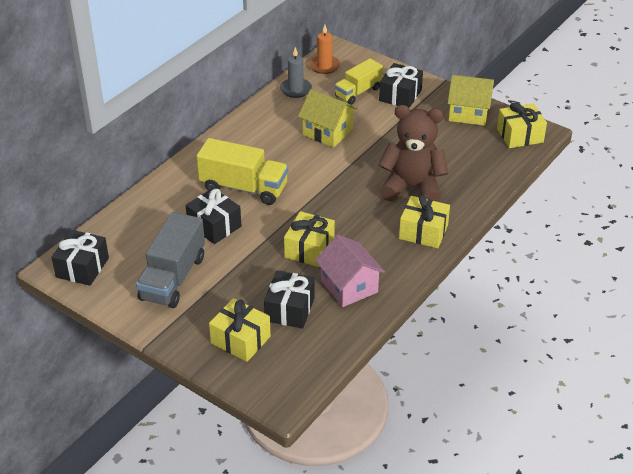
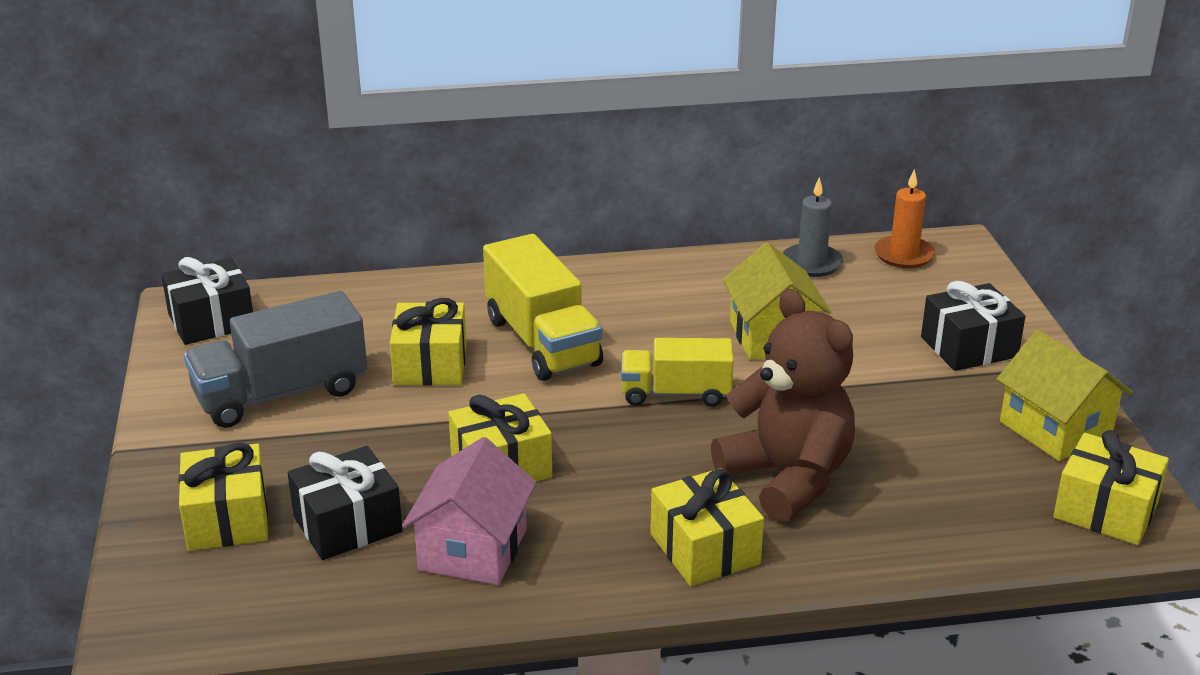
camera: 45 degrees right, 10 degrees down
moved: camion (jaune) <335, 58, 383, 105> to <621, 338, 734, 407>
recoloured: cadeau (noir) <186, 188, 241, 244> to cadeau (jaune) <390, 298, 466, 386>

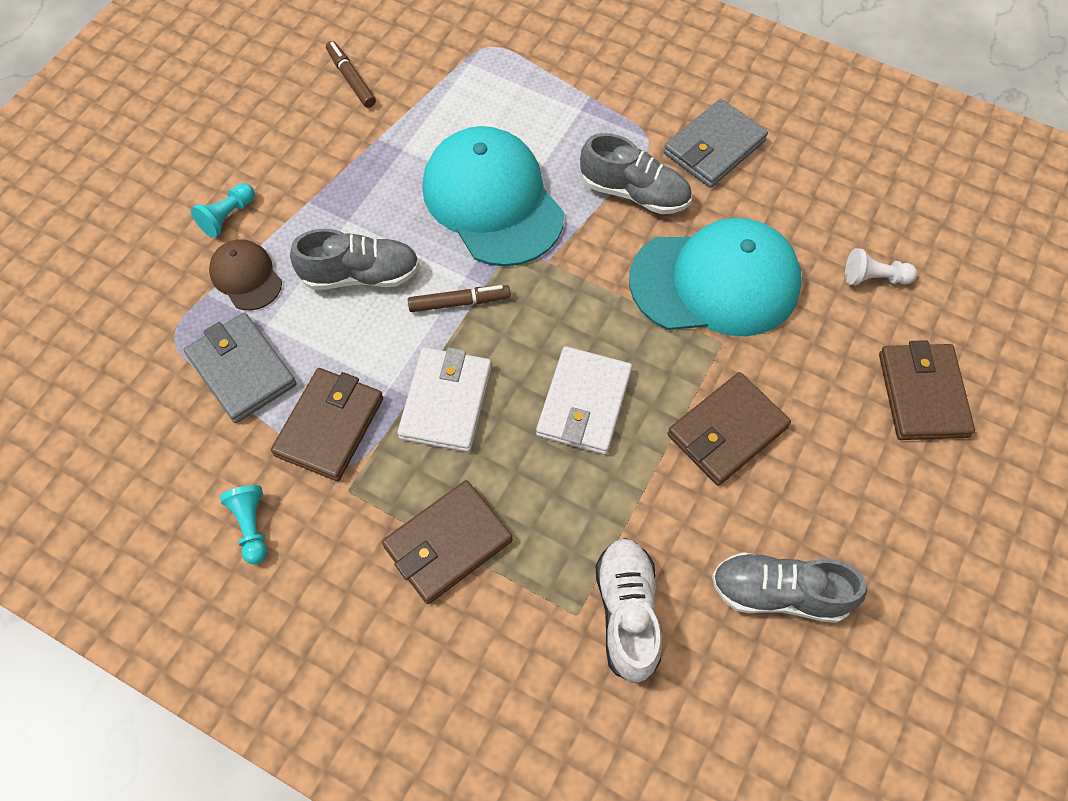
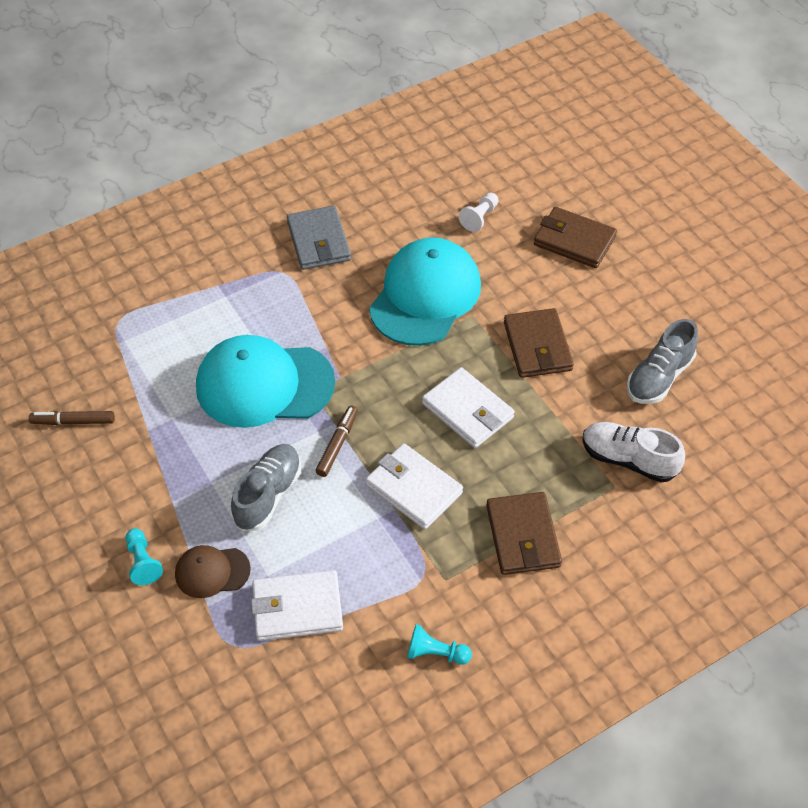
camera: 60 degrees left, 10 degrees down
removed: portefeuille (marron) <271, 368, 383, 481>; chaussure (gris) <580, 133, 691, 214>
recoloured: portefeuille (gris) <184, 313, 297, 423> to portefeuille (blanc) <251, 570, 343, 641>

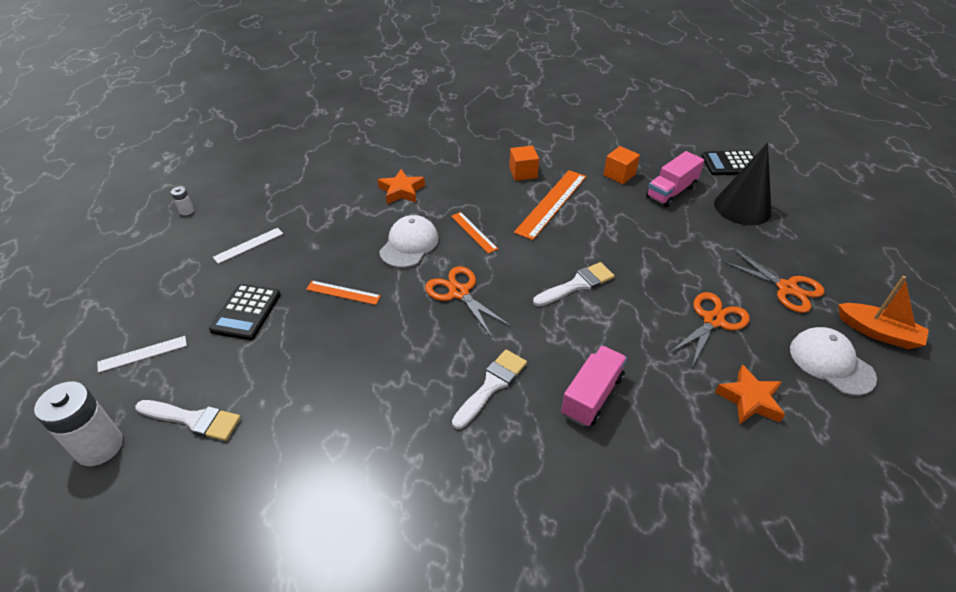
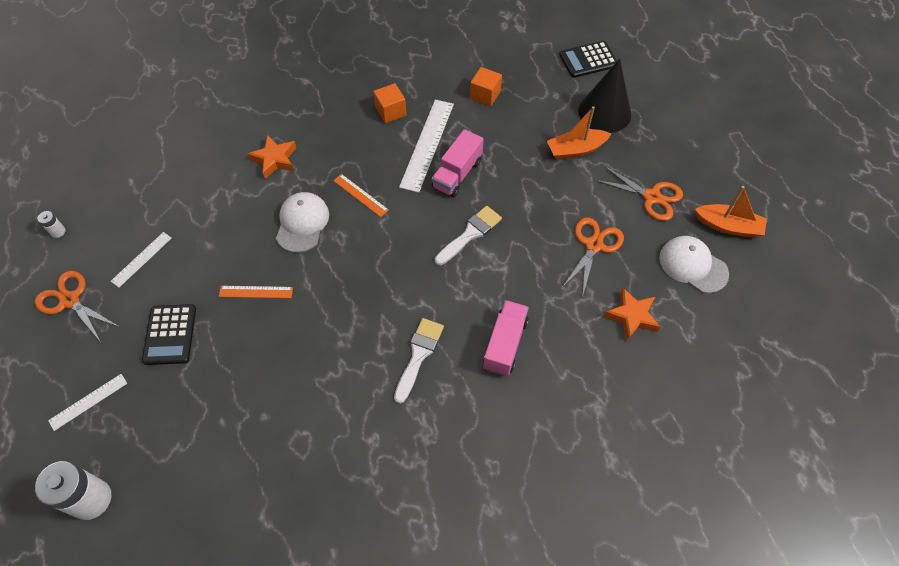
camera: 15 degrees left, 15 degrees up
removed: pinceau (blanc) <135, 400, 241, 441>
added: bateau (orange) <547, 106, 611, 160>
moved: ciseaux (orange) <425, 266, 511, 336> to <35, 271, 120, 342>; camion (rose) <646, 151, 704, 207> to <432, 129, 483, 197>
recoloured: règle (orange) <514, 170, 586, 240> to règle (blanc) <399, 100, 454, 193>

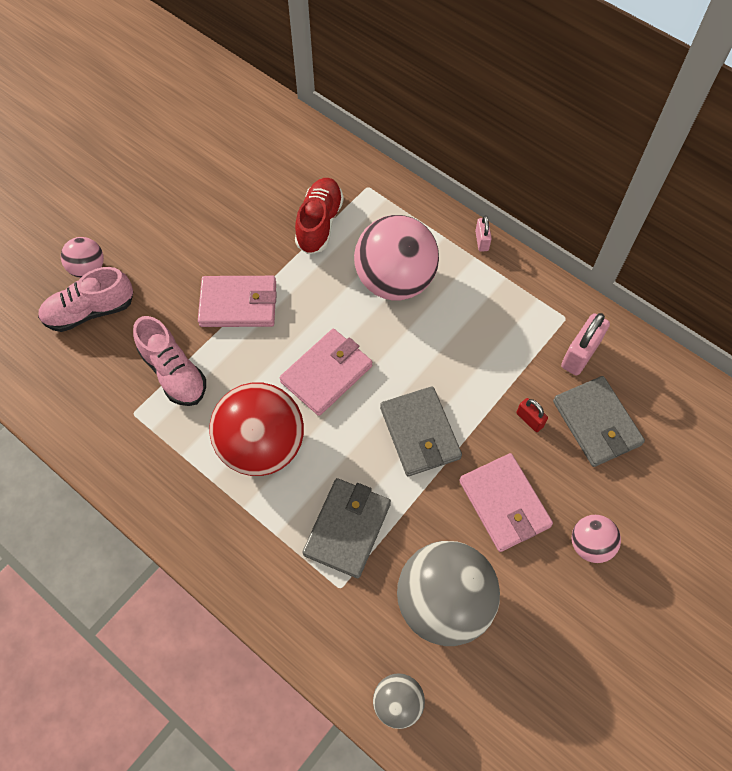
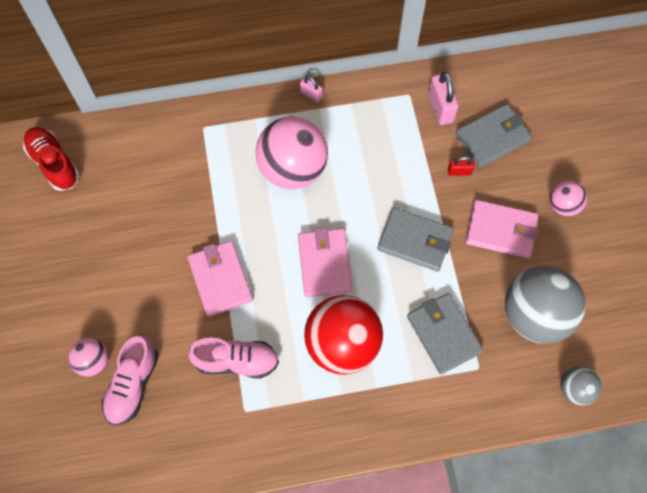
camera: 50 degrees left, 5 degrees up
moved: chaussure (rouge) <295, 178, 344, 254> to <23, 127, 79, 191>
turned: portefeuille (rose) <198, 276, 277, 327> = <187, 241, 253, 317> 60 degrees counterclockwise; portefeuille (gris) <553, 376, 645, 467> = <455, 104, 532, 168> 45 degrees counterclockwise

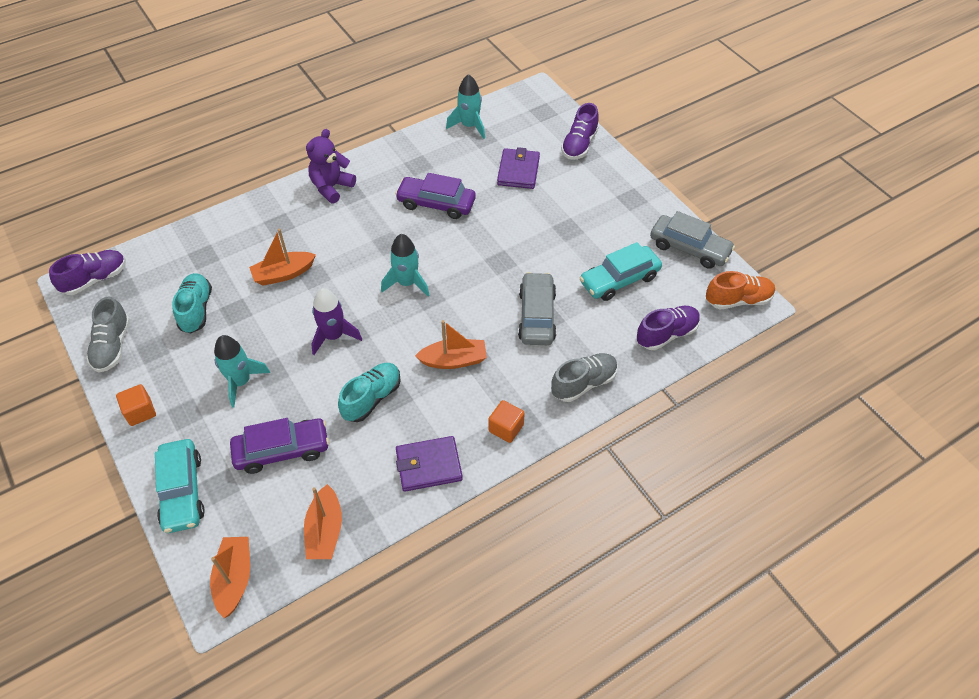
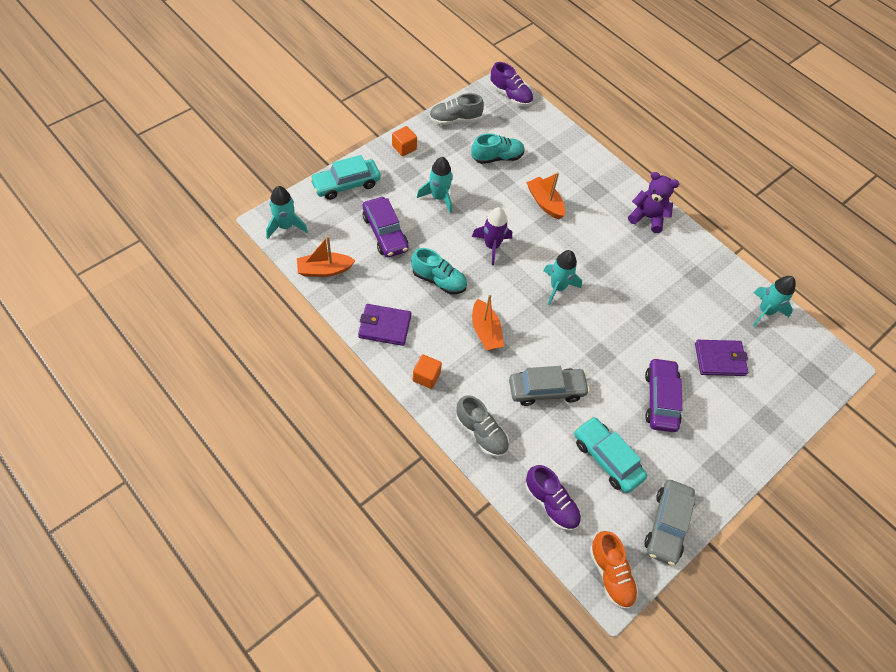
camera: 75 degrees right, 5 degrees up
removed: chaussure (violet) <561, 103, 599, 160>
moved: voiture (violet) <395, 173, 476, 219> to <645, 358, 682, 432>
replaced: bateau (orange) <210, 537, 250, 618> to fusée (turquoise) <266, 186, 308, 239>
turned: portefeuille (violet) <396, 436, 463, 492> = <358, 304, 411, 346> 60 degrees counterclockwise

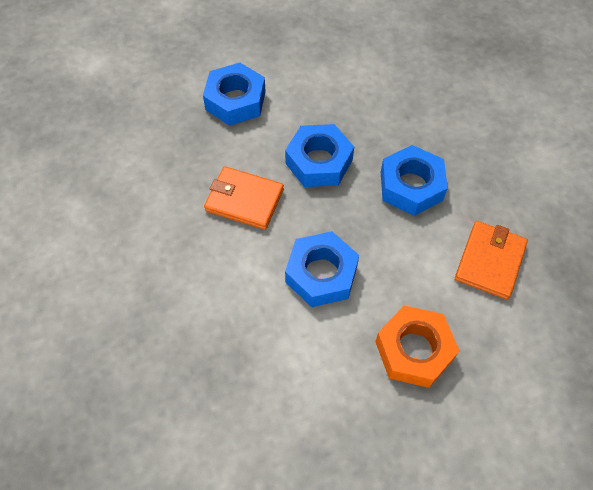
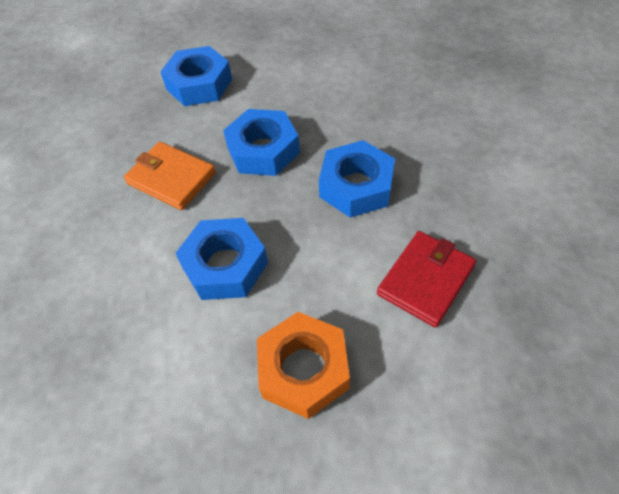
camera: 15 degrees right, 5 degrees down
recoloured: portefeuille (orange) <455, 221, 528, 300> to portefeuille (rouge) <377, 231, 476, 327>

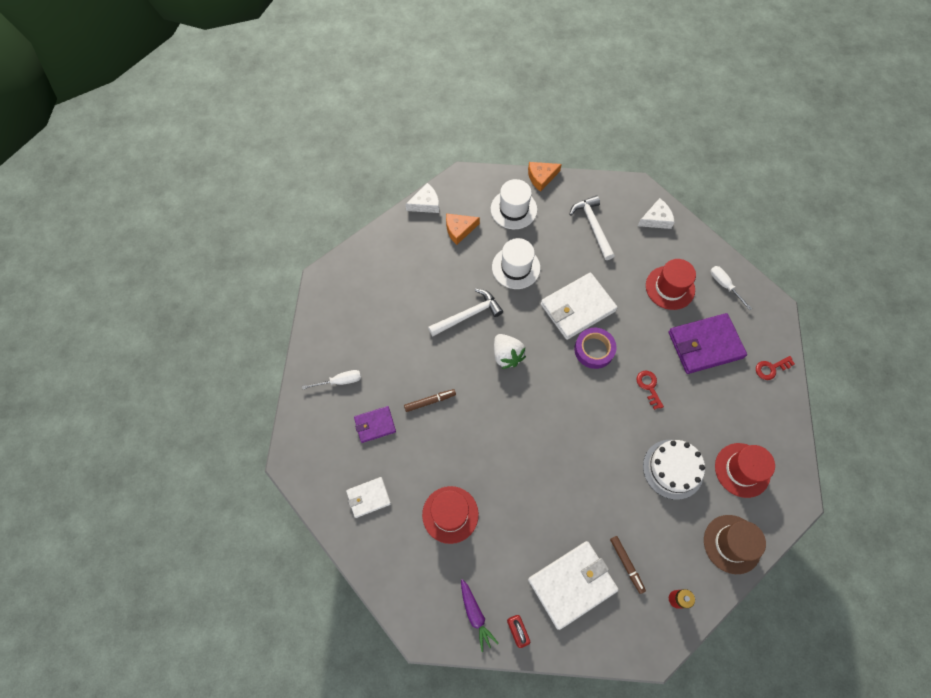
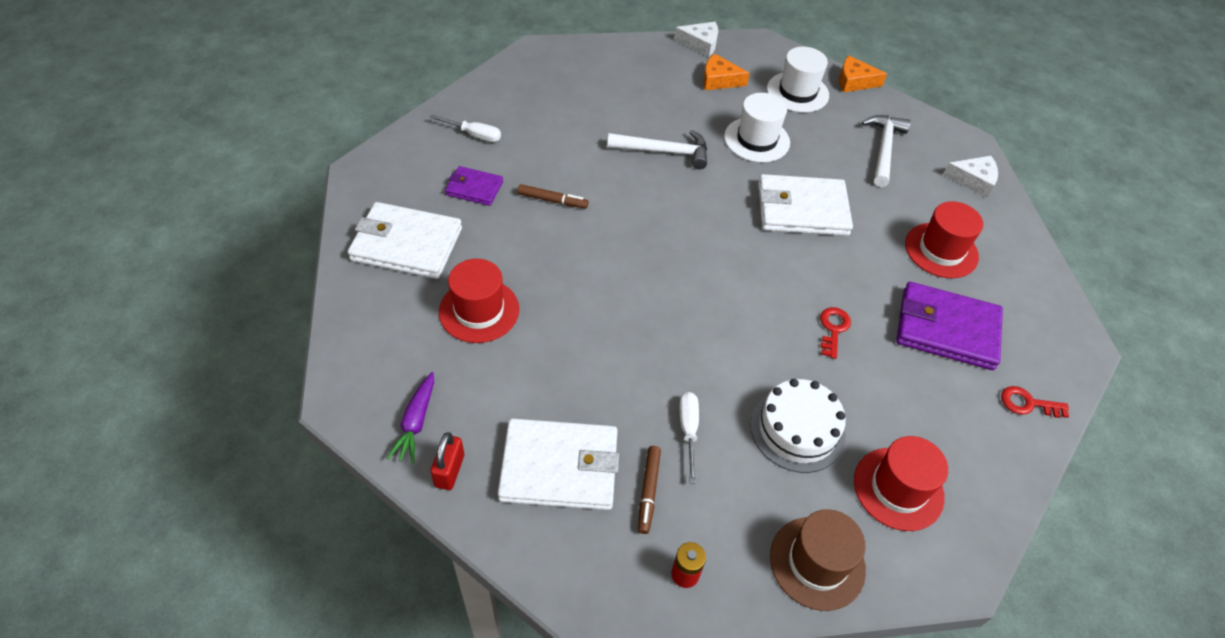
camera: 30 degrees right, 15 degrees down
removed: fraise (blanc) <494, 334, 526, 369>; ruban adhésif (violet) <574, 328, 617, 369>
moved: tournevis (blanc) <710, 266, 752, 311> to <679, 392, 699, 484>
resized: portefeuille (blanc) <346, 477, 391, 518> = <348, 202, 462, 279> x1.82

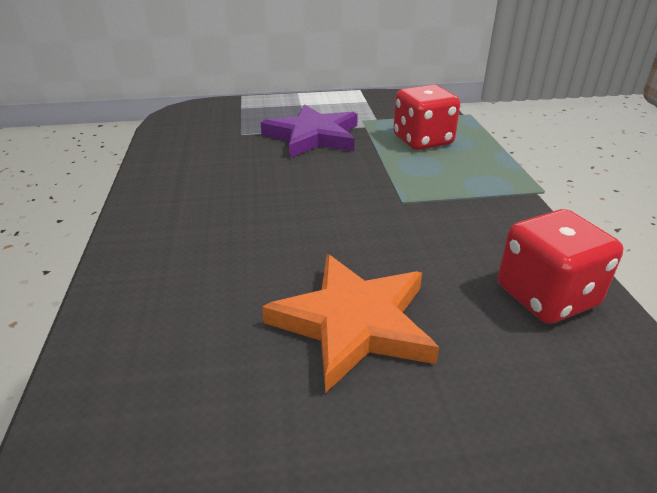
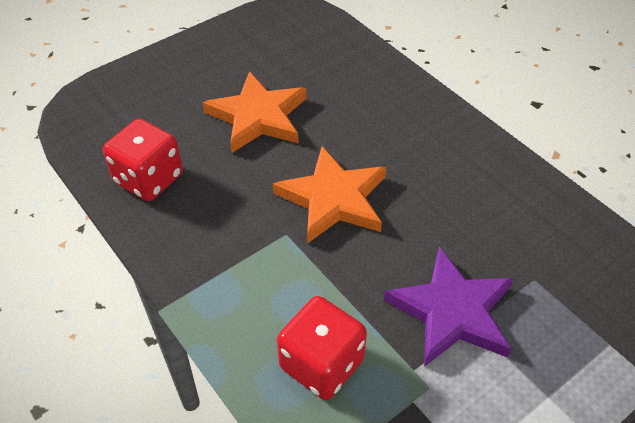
camera: 150 degrees right, 15 degrees up
added: étoile (orange) <273, 146, 386, 244>

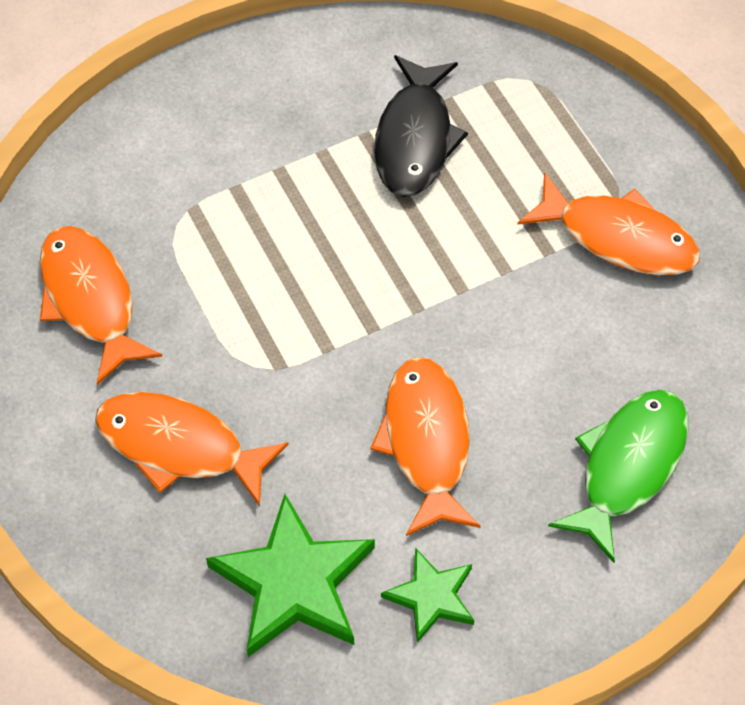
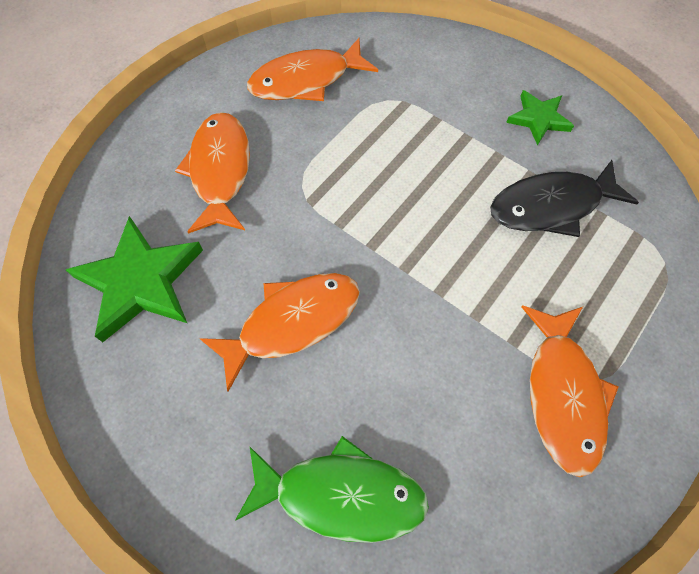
camera: 65 degrees right, 5 degrees up
moved: étoile (vert) <381, 548, 475, 643> to <506, 90, 574, 146>
turned: poisson (orange) <40, 226, 163, 385> = <247, 38, 378, 101> 150 degrees counterclockwise

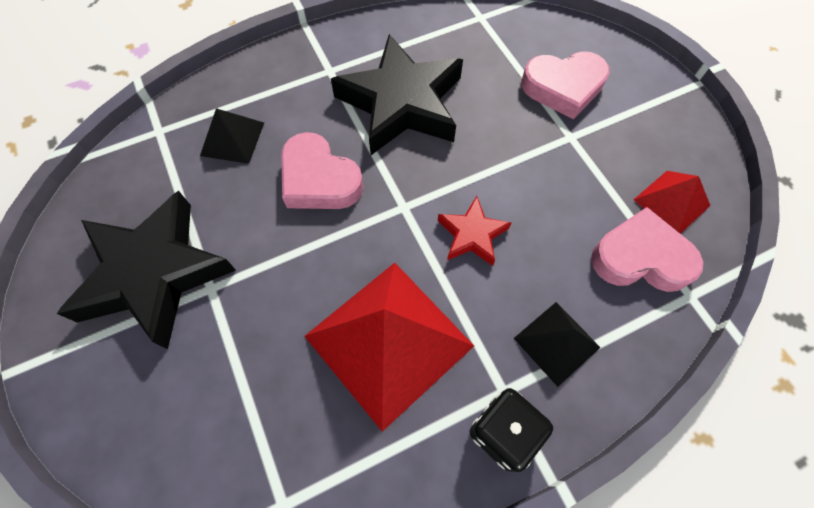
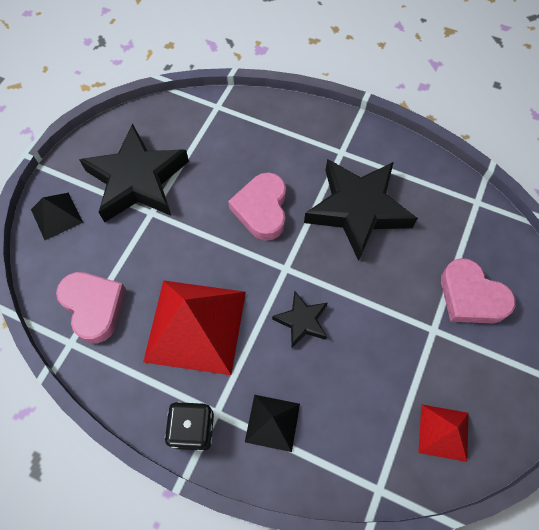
camera: 50 degrees right, 0 degrees up
moved: pyramide (noir) <200, 108, 264, 164> to <31, 193, 83, 240>; cœur (rose) <591, 207, 703, 292> to <56, 272, 126, 343>
recoloured: étoile (rouge) <438, 196, 511, 266> to étoile (noir) <272, 291, 327, 348>

